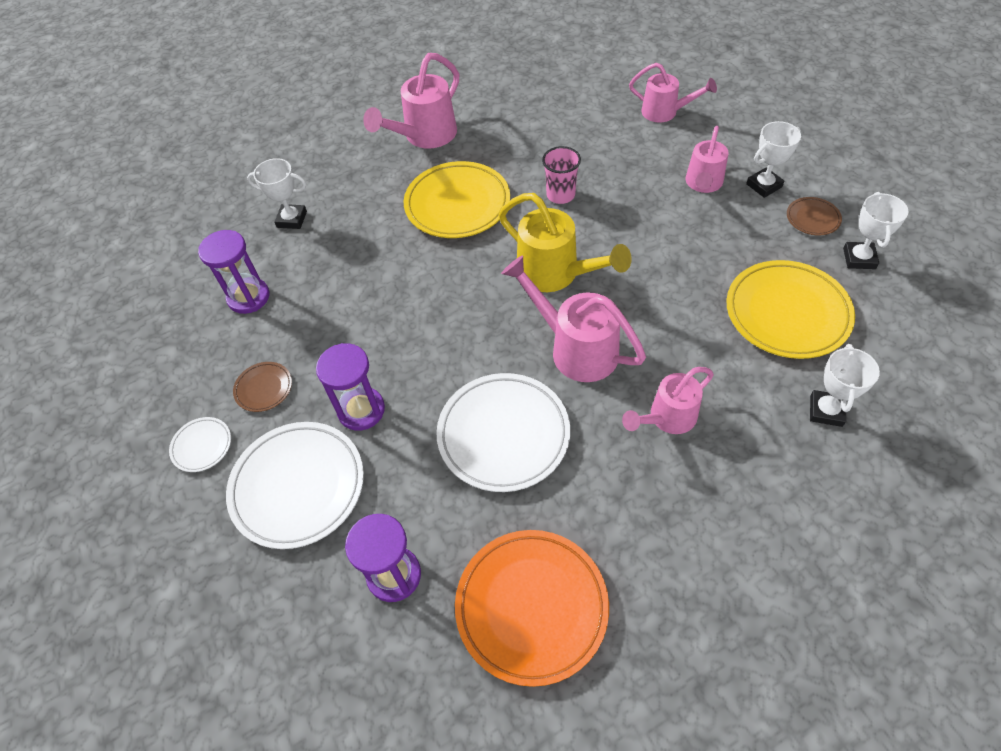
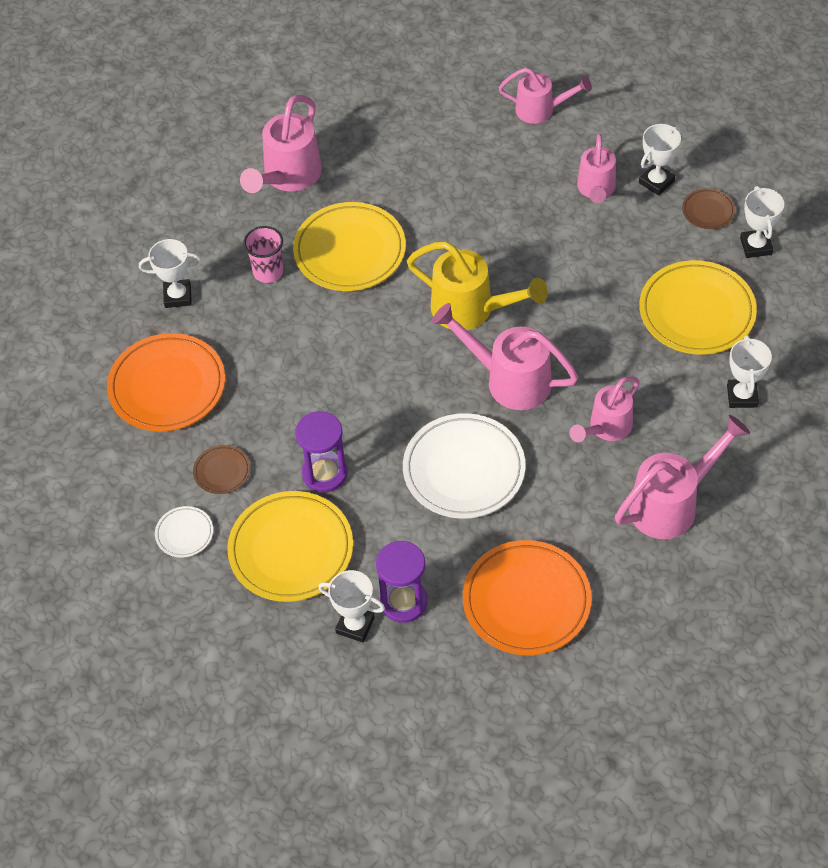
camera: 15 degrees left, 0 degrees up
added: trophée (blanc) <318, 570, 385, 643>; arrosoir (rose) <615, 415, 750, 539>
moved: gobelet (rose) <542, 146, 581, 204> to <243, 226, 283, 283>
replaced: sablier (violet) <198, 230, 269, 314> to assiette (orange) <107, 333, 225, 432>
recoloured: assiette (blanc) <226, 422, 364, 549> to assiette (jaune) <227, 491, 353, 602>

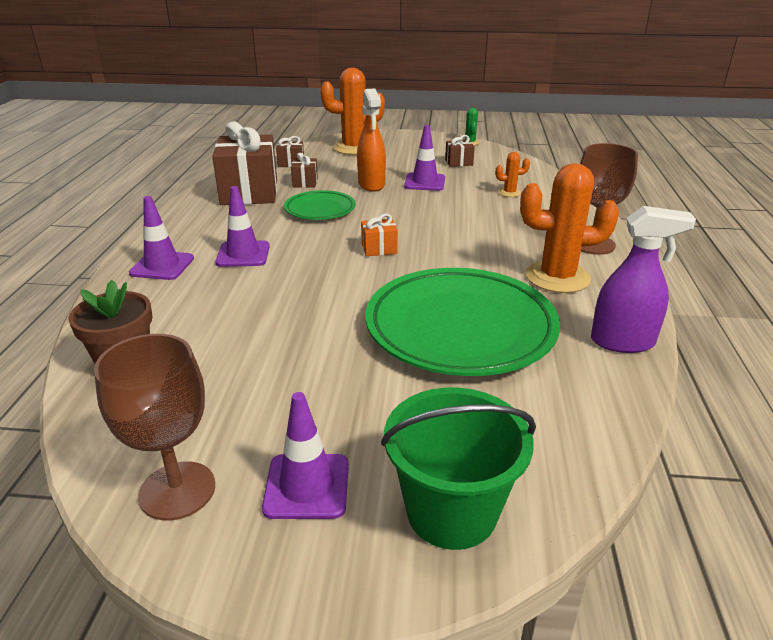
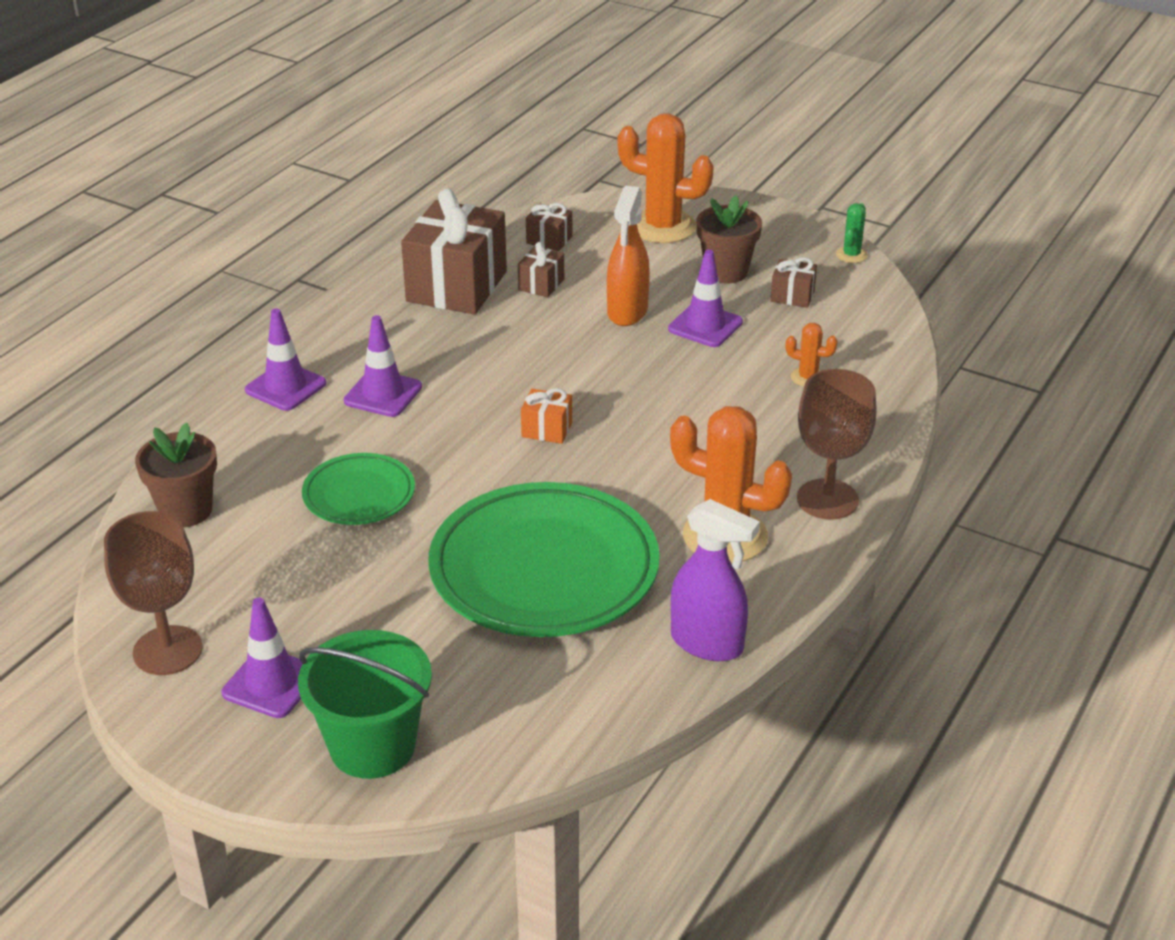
camera: 25 degrees right, 5 degrees up
added: pot de fleurs (marron) <696, 196, 762, 283>
moved: assiette (vert) <284, 190, 356, 220> to <302, 453, 415, 525>

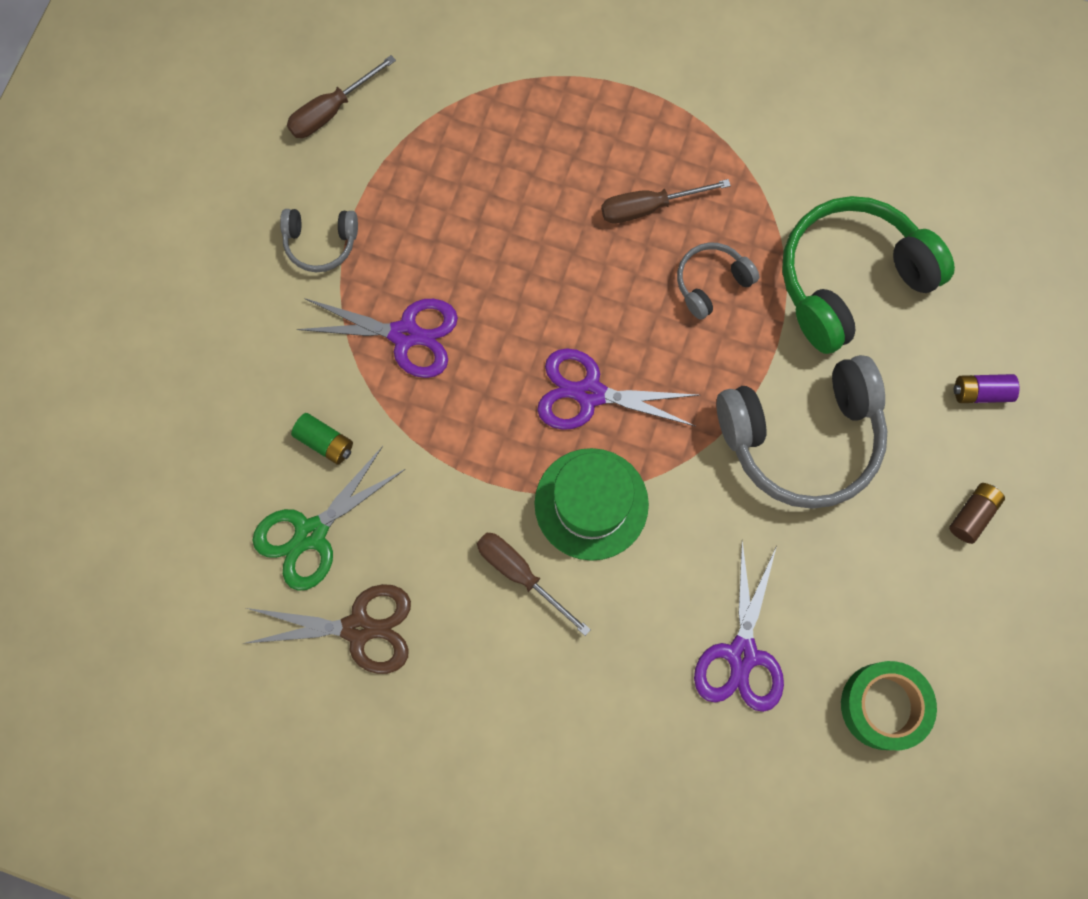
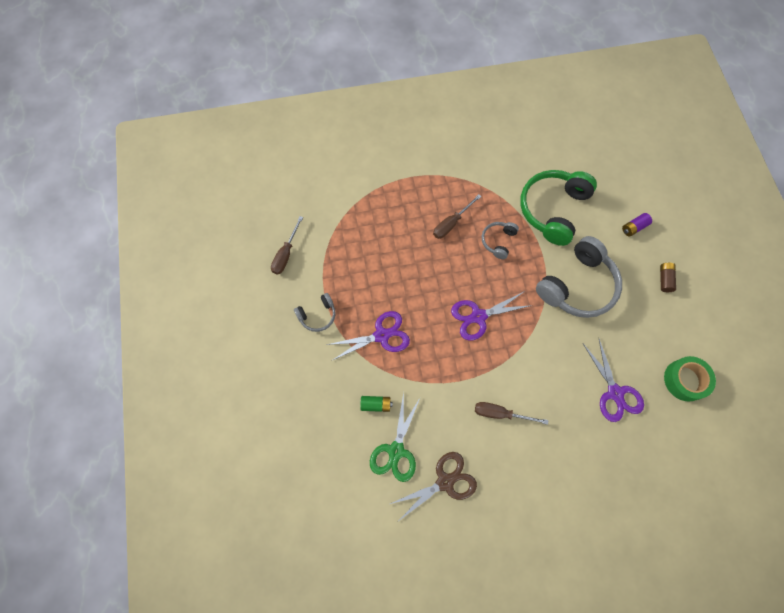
camera: 30 degrees left, 5 degrees down
removed: chapeau (vert) <534, 448, 649, 561>

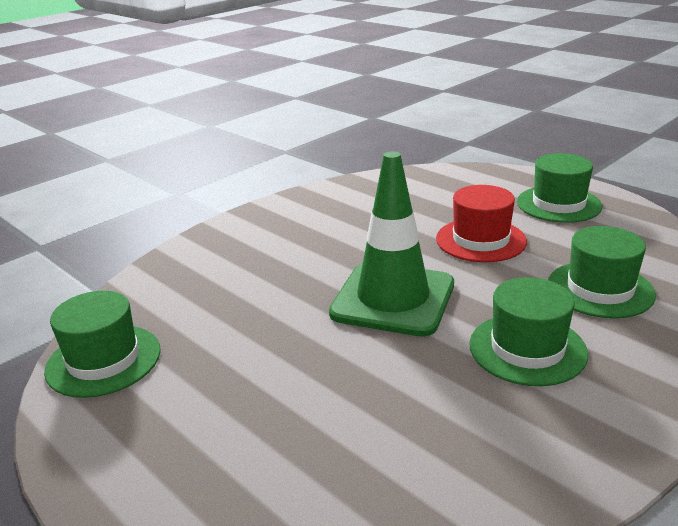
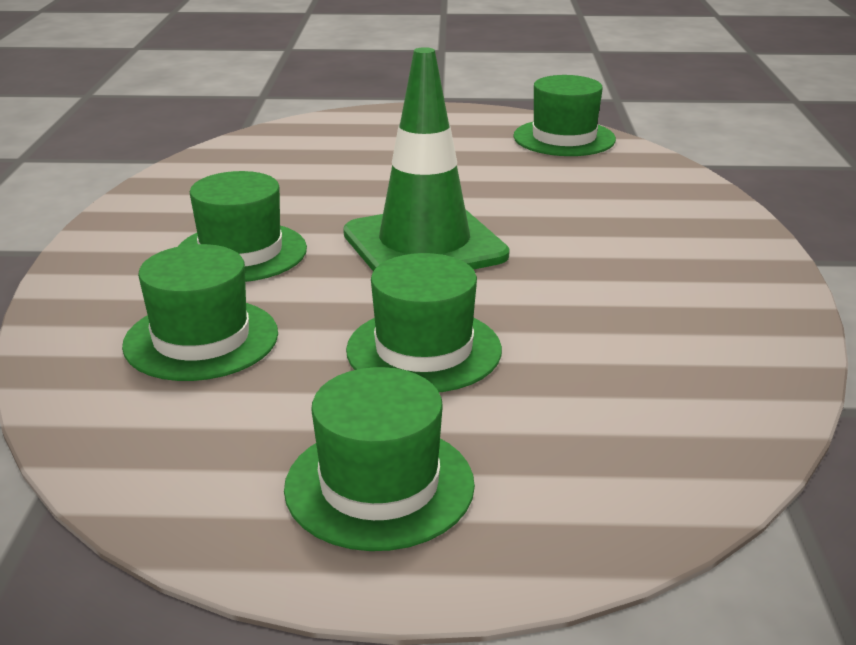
camera: 135 degrees right, 0 degrees up
recoloured: chapeau (rouge) <436, 185, 527, 262> to chapeau (vert) <346, 253, 502, 392>

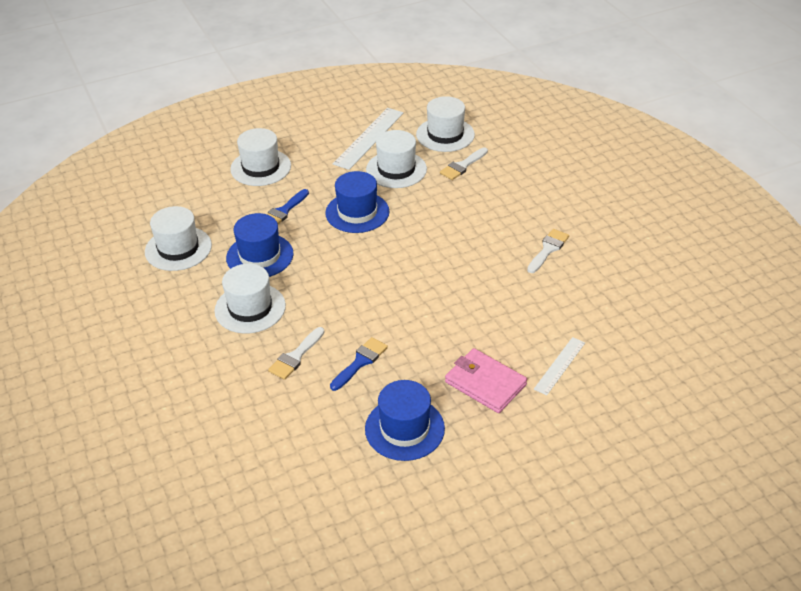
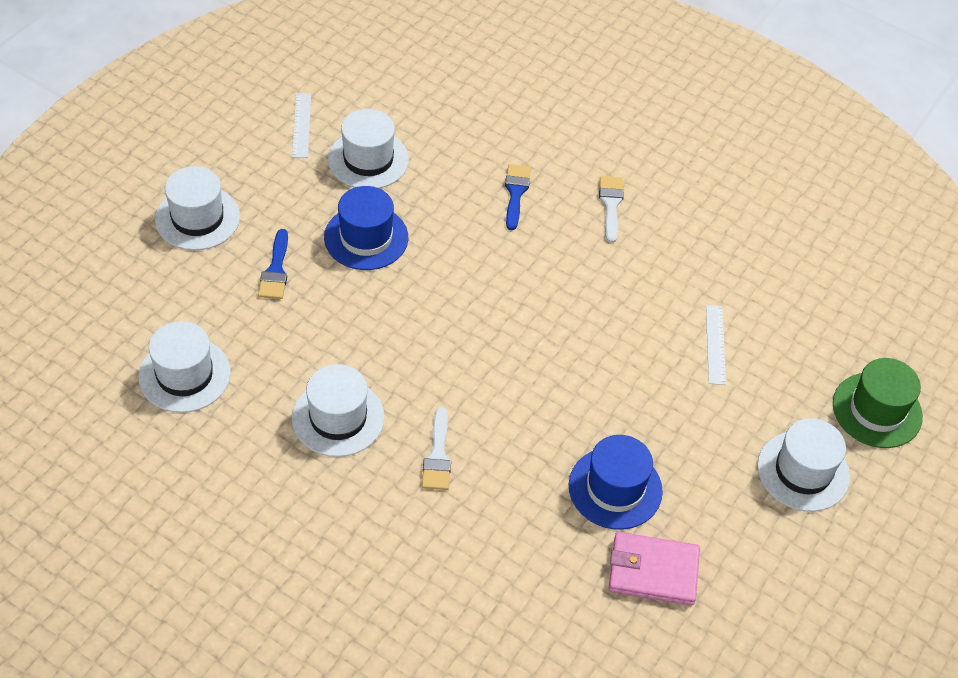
camera: 35 degrees left, 10 degrees up
removed: chapeau (bleu) <226, 213, 294, 277>; pinceau (blanc) <440, 147, 488, 180>
added: chapeau (vert) <833, 358, 923, 448>
moved: pinceau (bleu) <330, 337, 388, 391> to <505, 164, 531, 230>; chapeau (blanc) <416, 96, 475, 152> to <757, 418, 850, 512>; portefeuille (rose) <445, 348, 527, 413> to <608, 532, 700, 606>
resized: règle (blanc) <333, 108, 404, 170> = <292, 93, 311, 158> x0.59

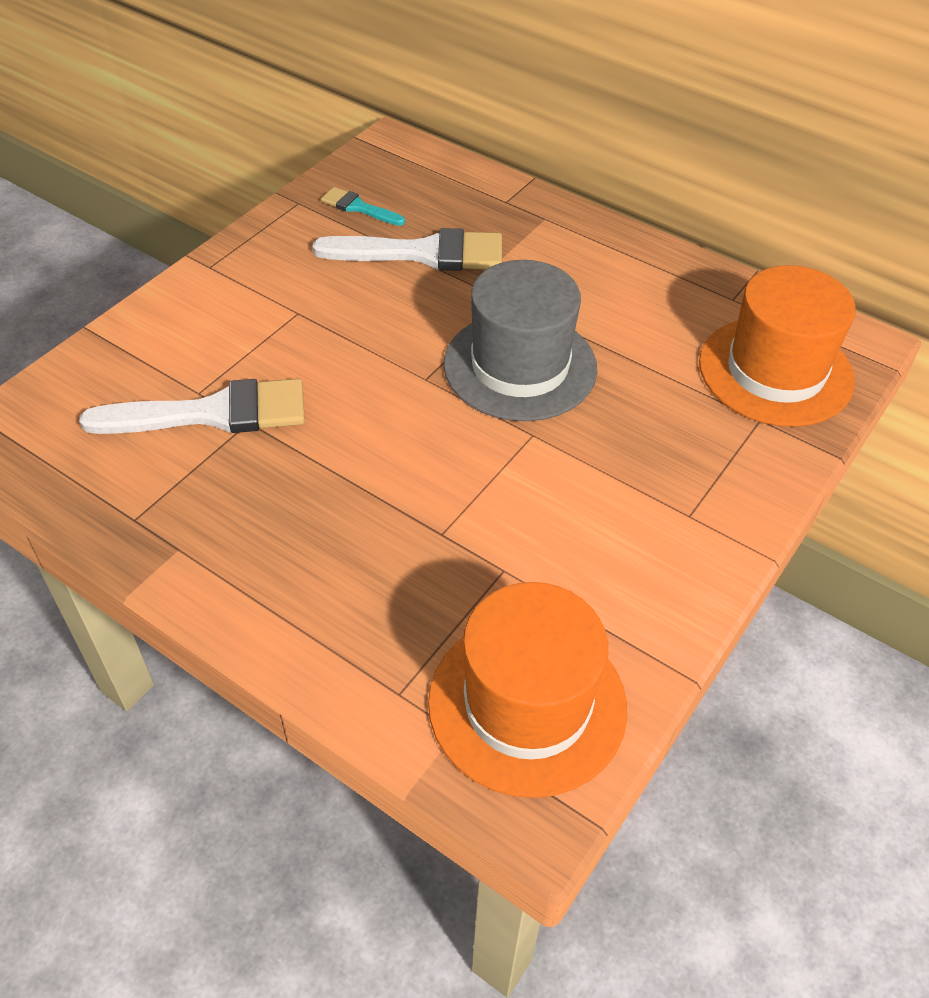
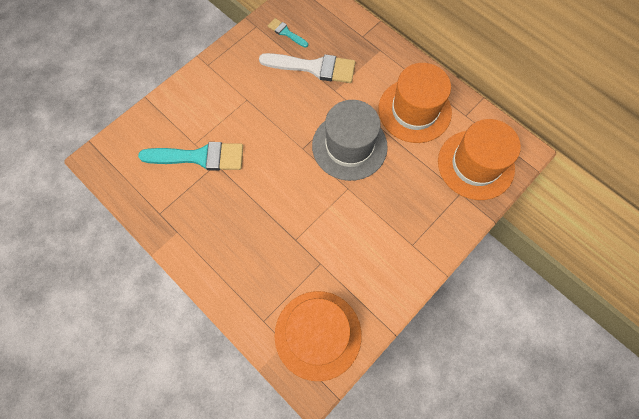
camera: 10 degrees right, 20 degrees up
added: chapeau (orange) <378, 63, 452, 143>
recoloured: pinceau (blanc) <79, 379, 305, 434> to pinceau (turquoise) <138, 142, 243, 171>

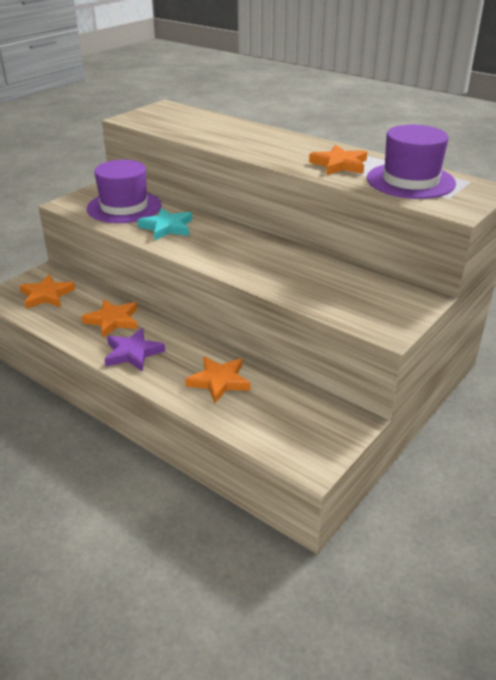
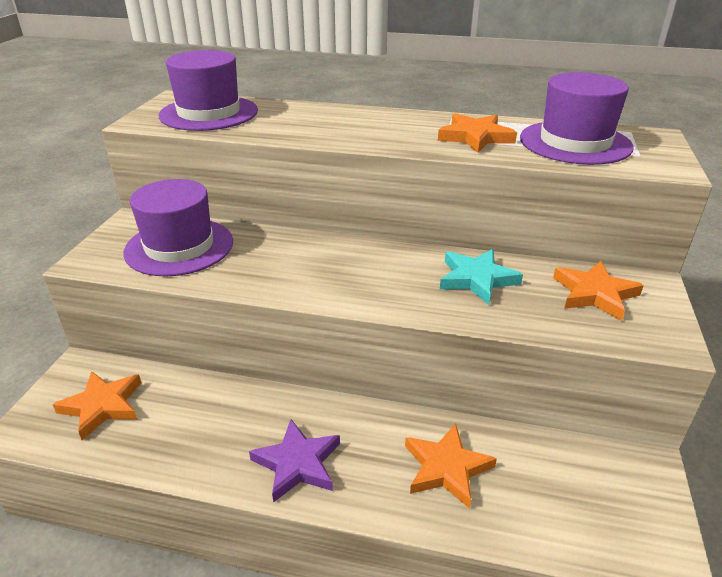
camera: 25 degrees left, 0 degrees up
added: chapeau (violet) <159, 50, 258, 131>
moved: étoile (orange) <81, 299, 138, 338> to <553, 261, 644, 321>; étoile (turquoise) <137, 208, 192, 240> to <440, 249, 523, 305>

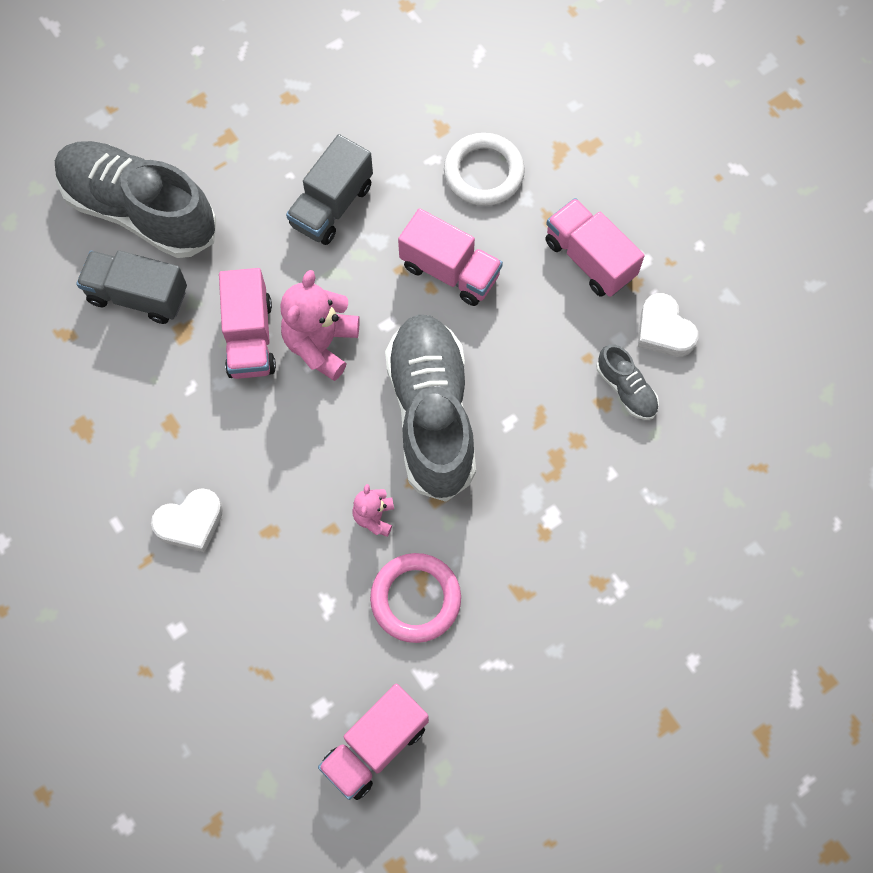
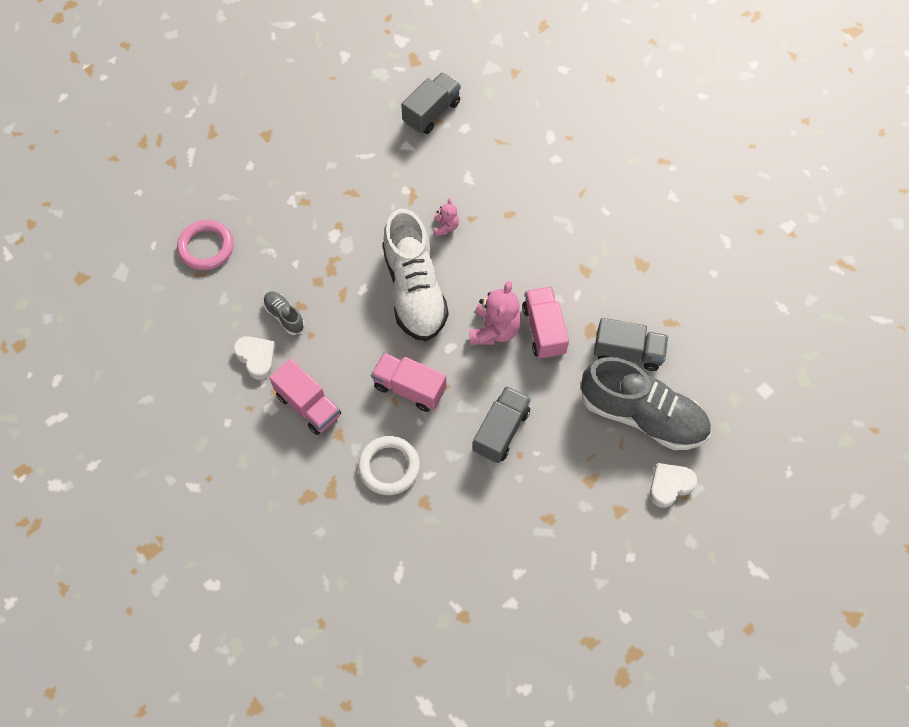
camera: 175 degrees right, 5 degrees down
moved: cœur (blanc) <151, 488, 223, 553> to <650, 463, 697, 508>; anneau (rose) <370, 553, 461, 643> to <177, 220, 234, 270>
recoloured: camion (rose) <318, 684, 429, 800> to camion (gris) <401, 72, 461, 134>; chaussure (gris) <385, 314, 476, 502> to chaussure (blanc) <383, 209, 449, 341>

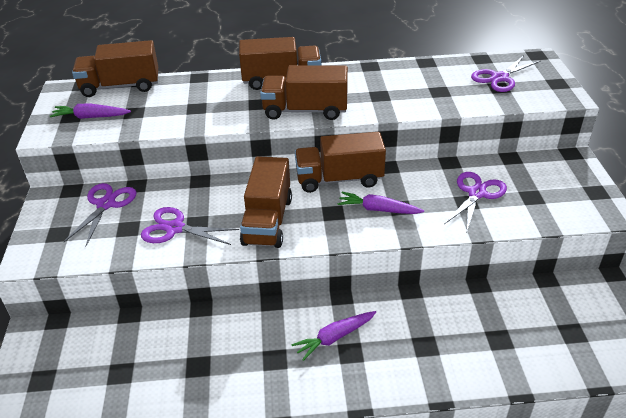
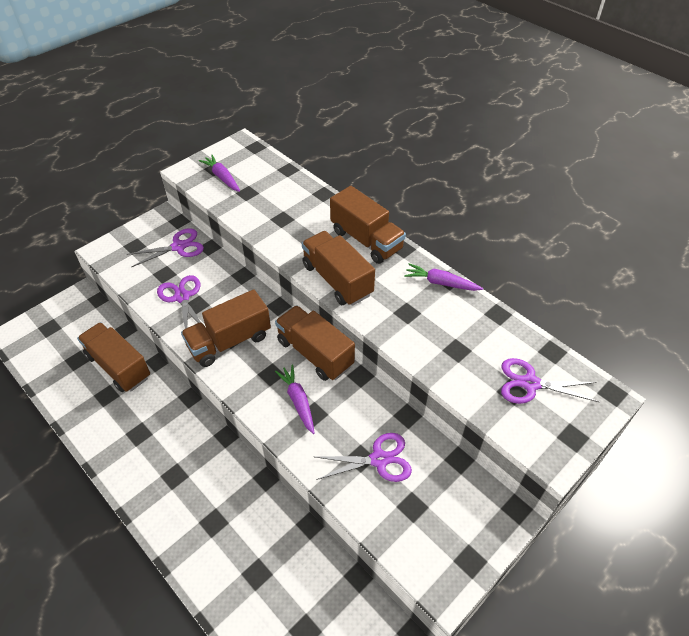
camera: 50 degrees right, 10 degrees up
moved: camion (marron) <72, 40, 158, 97> to <77, 322, 150, 392>; carotte (violet) <291, 311, 376, 361> to <404, 263, 483, 291>

